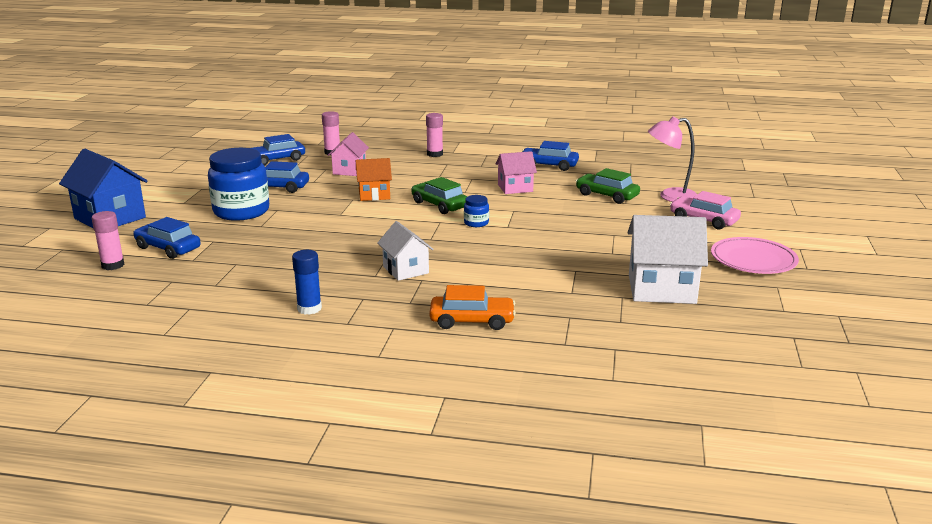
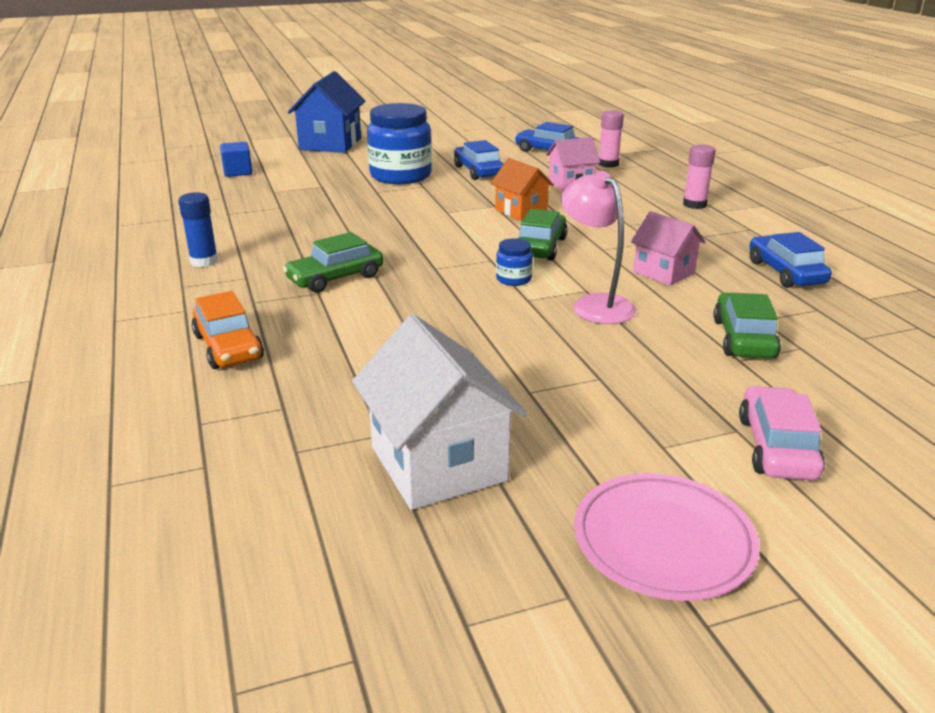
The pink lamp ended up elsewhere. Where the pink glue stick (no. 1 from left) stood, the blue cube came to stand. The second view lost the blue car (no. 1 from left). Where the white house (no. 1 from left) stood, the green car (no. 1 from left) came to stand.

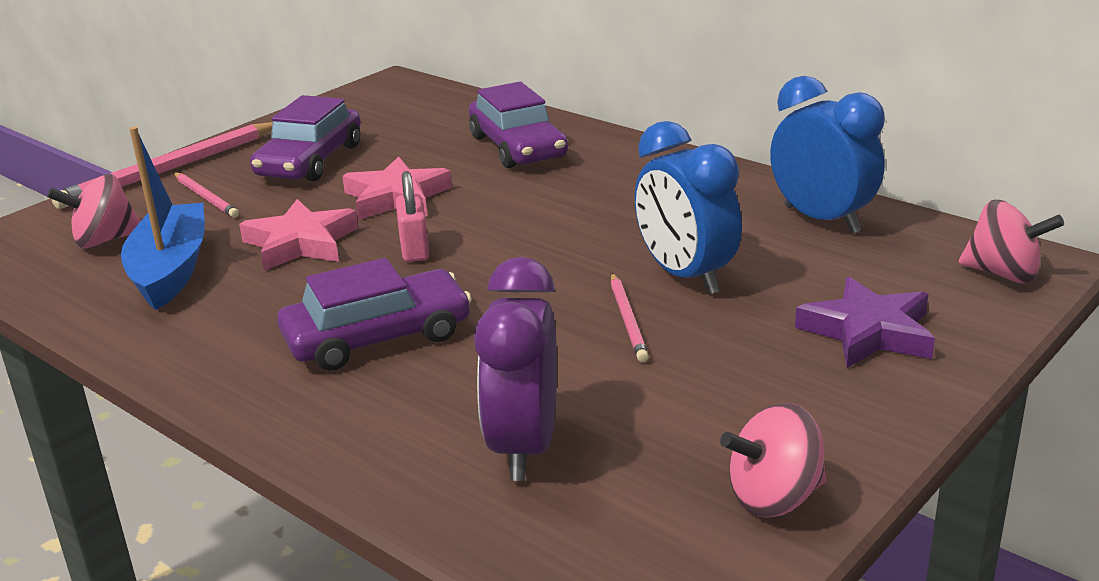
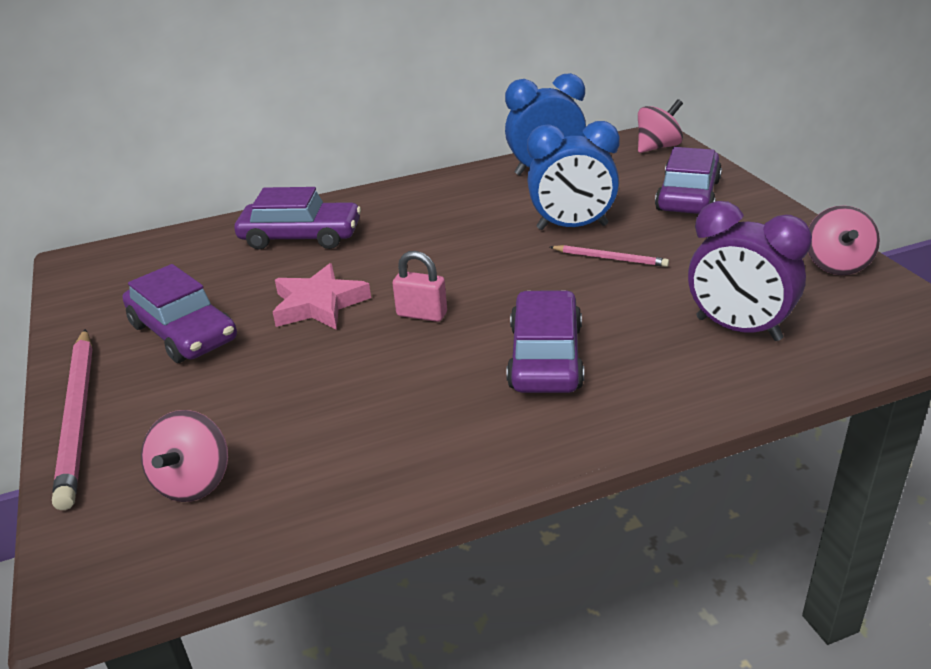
The second view lost the blue boat. The second view lost the pink pencil (no. 2 from left). The second view lost the pink star (no. 1 from left). Where the purple star stood, the purple car (no. 4 from left) came to stand.

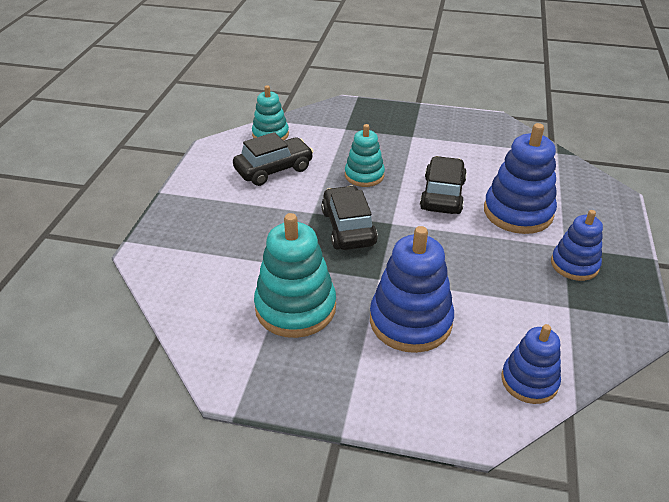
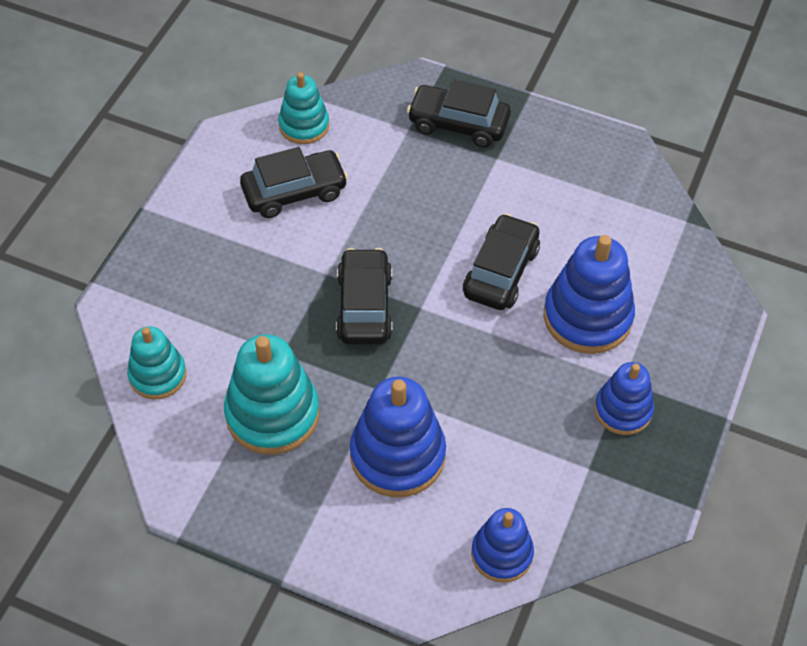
The turquoise stacking toy (no. 3 from left in the first image) ended up elsewhere. The second view gained the black car (no. 3 from left).

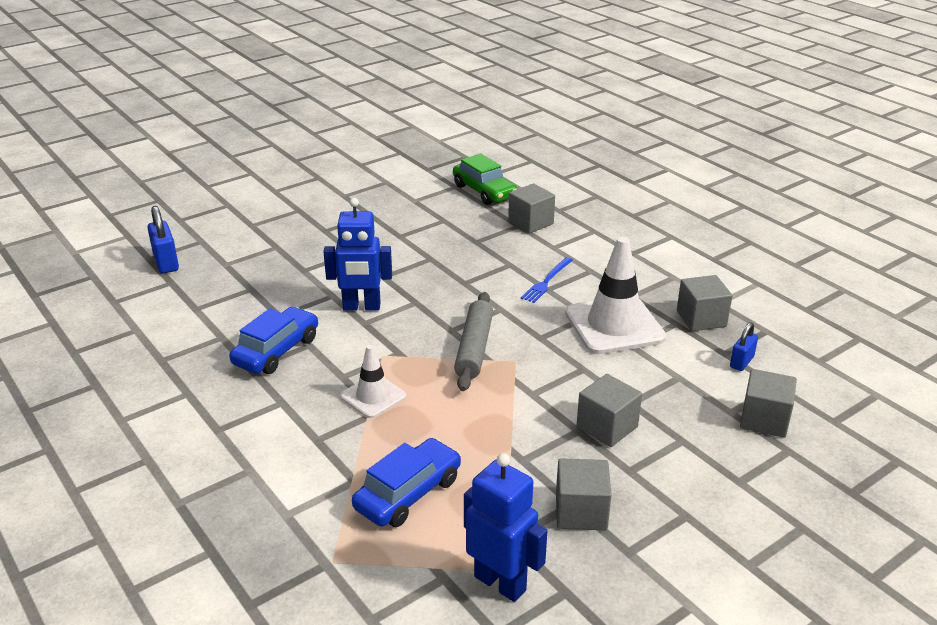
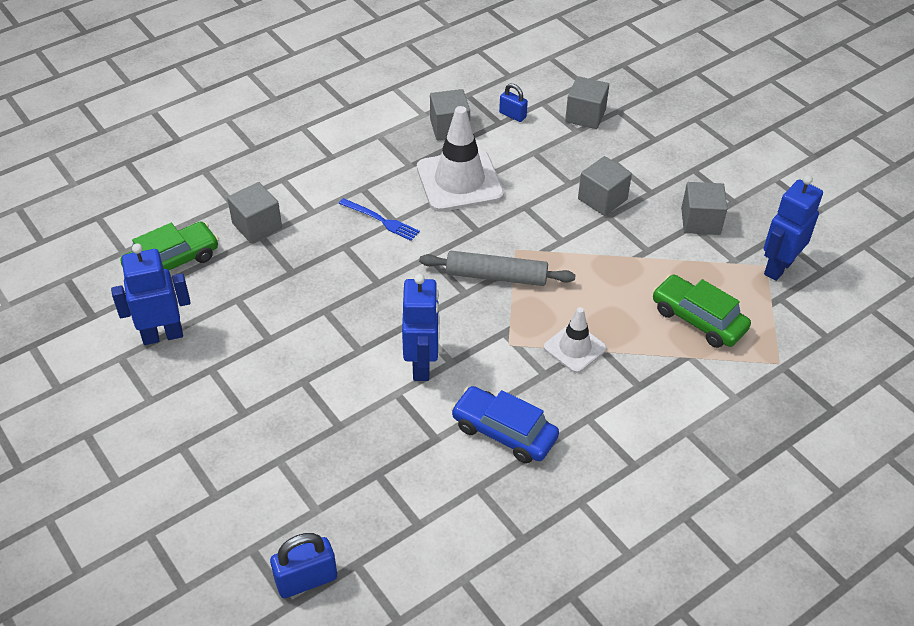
What was the blue car (no. 2 from left) turned into the green car (no. 2 from left). The second view gained the blue robot (no. 1 from left).

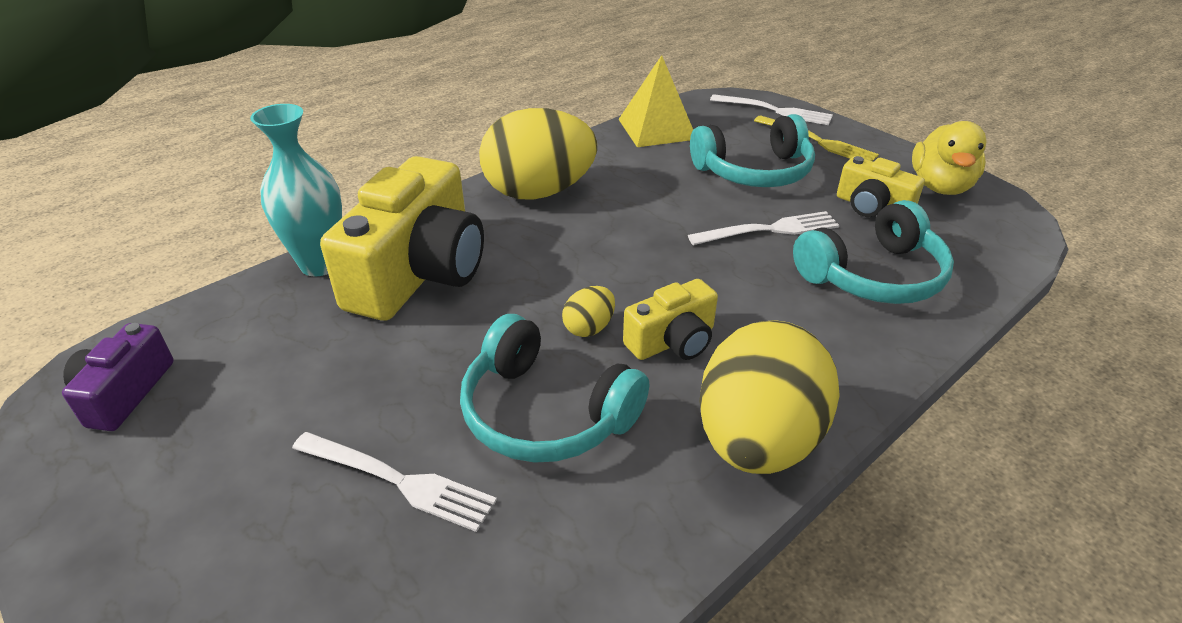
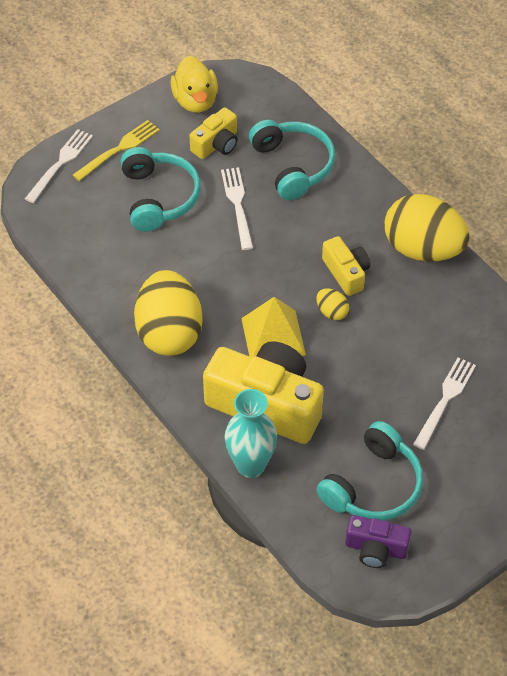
The yellow pyramid ended up elsewhere. The yellow duck ended up facing another way, 60 degrees clockwise from before. The turquoise headphones (no. 1 from left in the first image) ended up elsewhere.

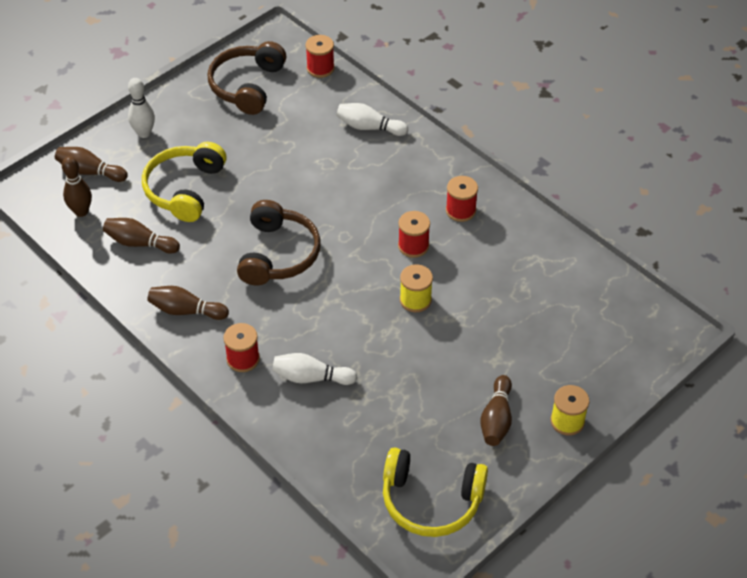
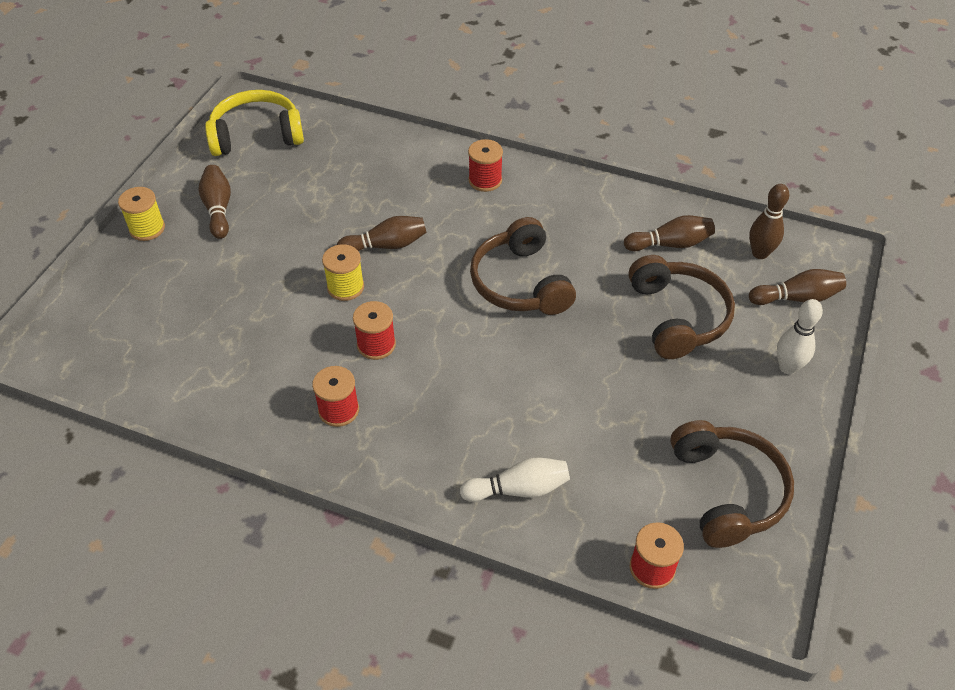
What was the yellow headphones (no. 1 from left) turned into the brown headphones (no. 2 from left). The brown bowling pin (no. 4 from left in the first image) ended up elsewhere. The second view lost the white bowling pin (no. 2 from left).

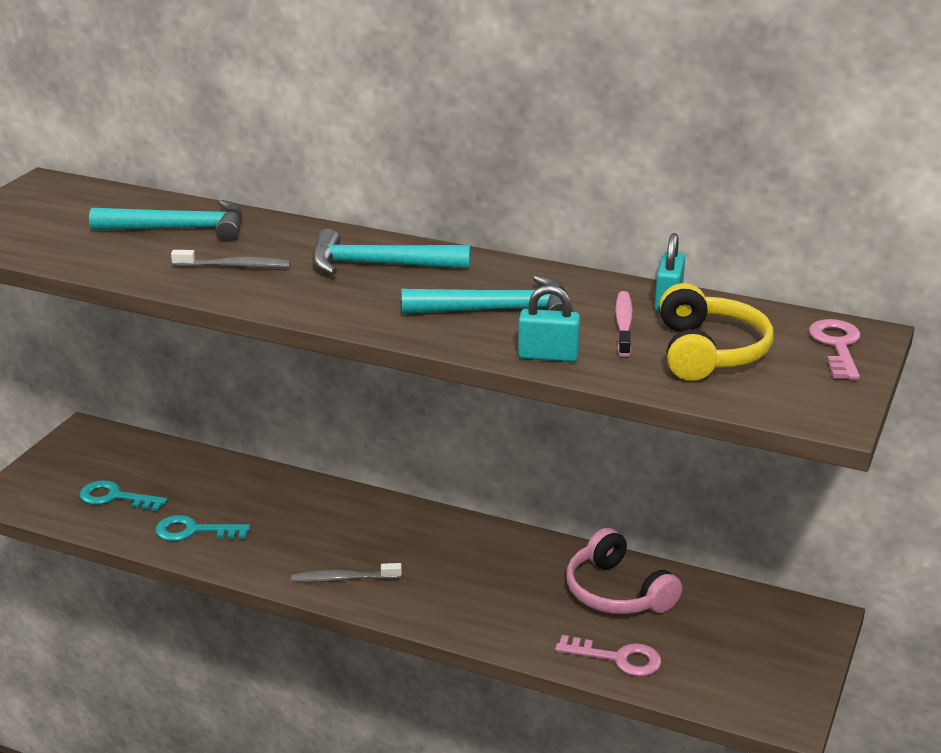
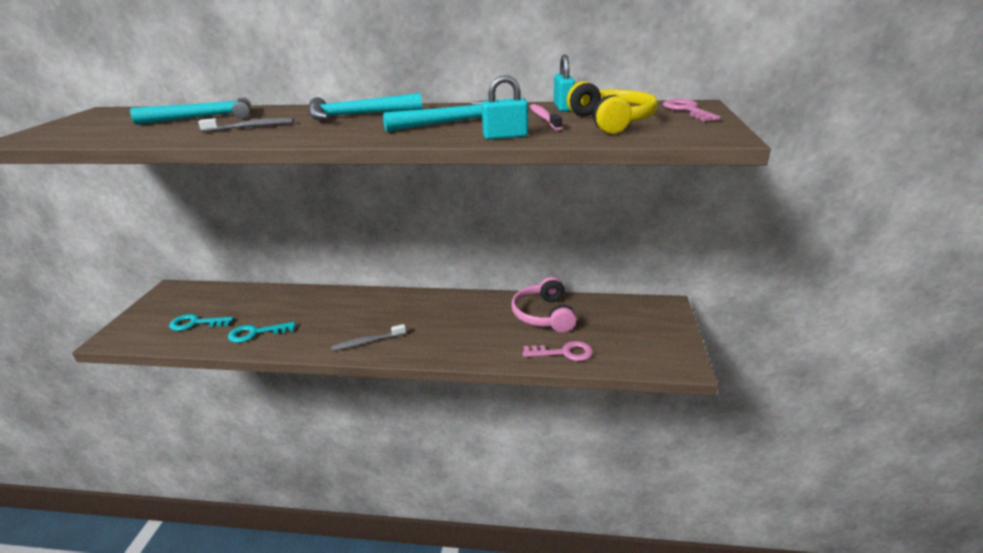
The pink headphones ended up facing another way, 45 degrees clockwise from before.

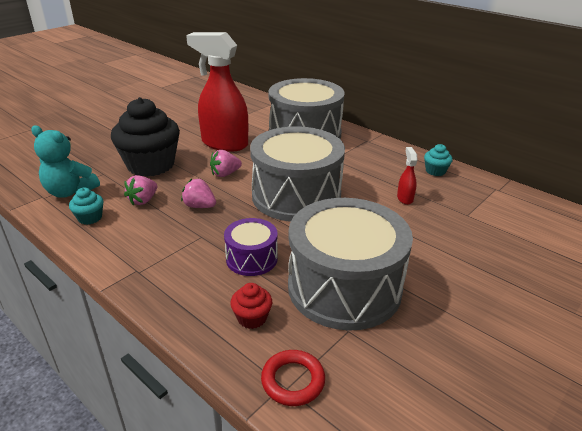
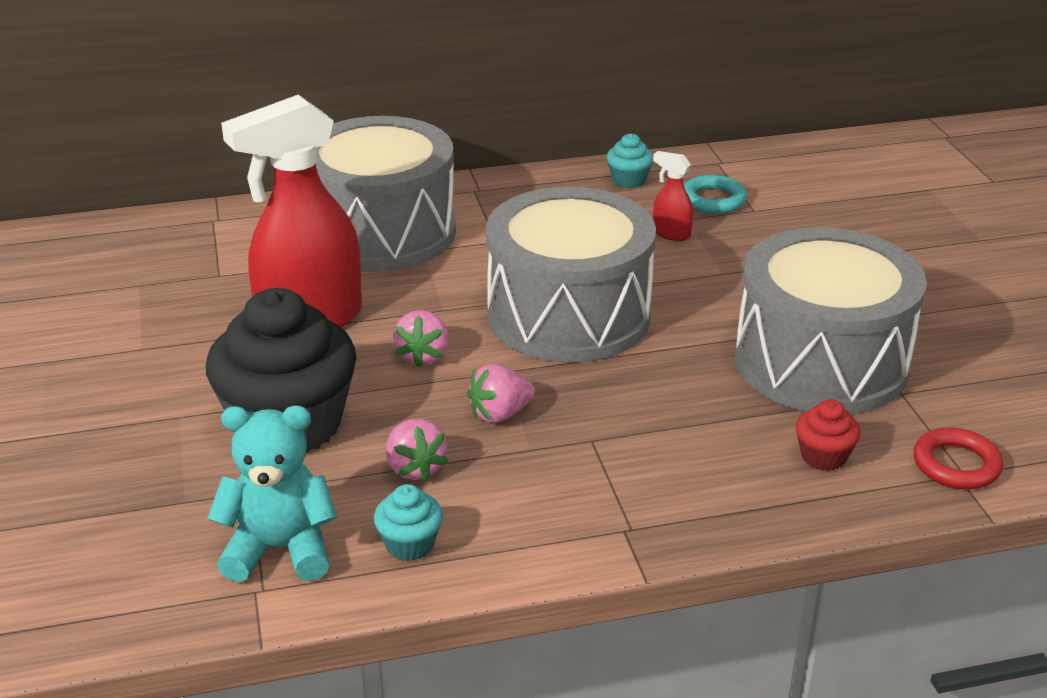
The turquoise teddy bear ended up facing another way, 150 degrees counterclockwise from before. The second view lost the purple drum. The second view gained the turquoise ring.

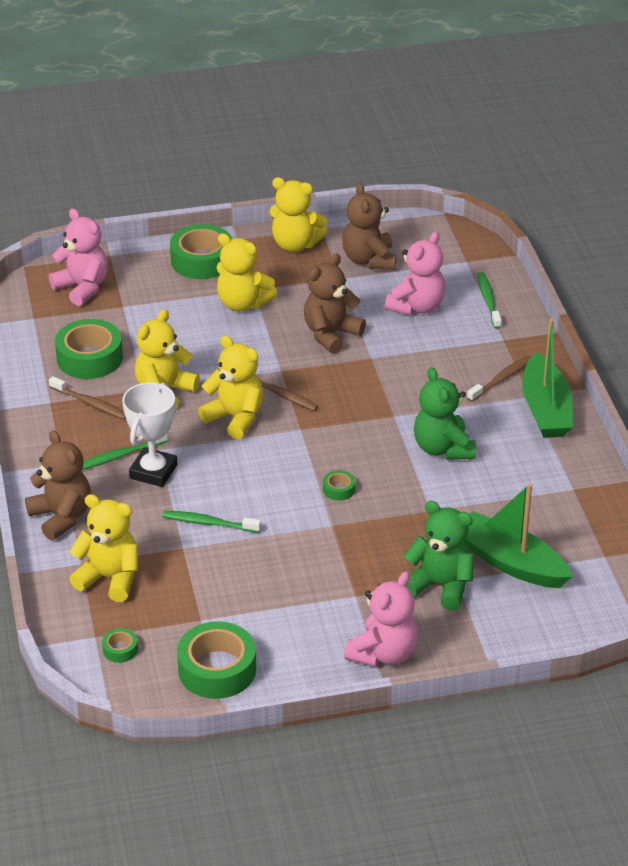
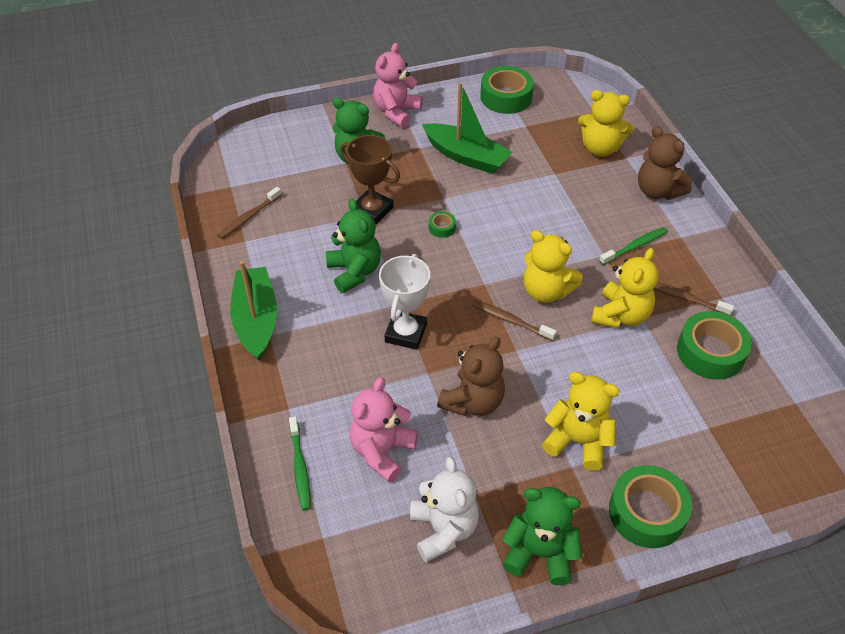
What was the yellow teddy bear (no. 5 from left) turned into the green teddy bear (no. 3 from left). What was the brown teddy bear (no. 3 from left) turned into the white teddy bear. The second view lost the pink teddy bear (no. 1 from left). The brown toothbrush (no. 3 from left in the first image) ended up elsewhere. The white trophy ended up elsewhere. The green boat (no. 1 from left in the first image) ended up elsewhere. The second view lost the green toothbrush (no. 2 from left). The second view lost the green tape (no. 2 from left). The second view gained the brown trophy.

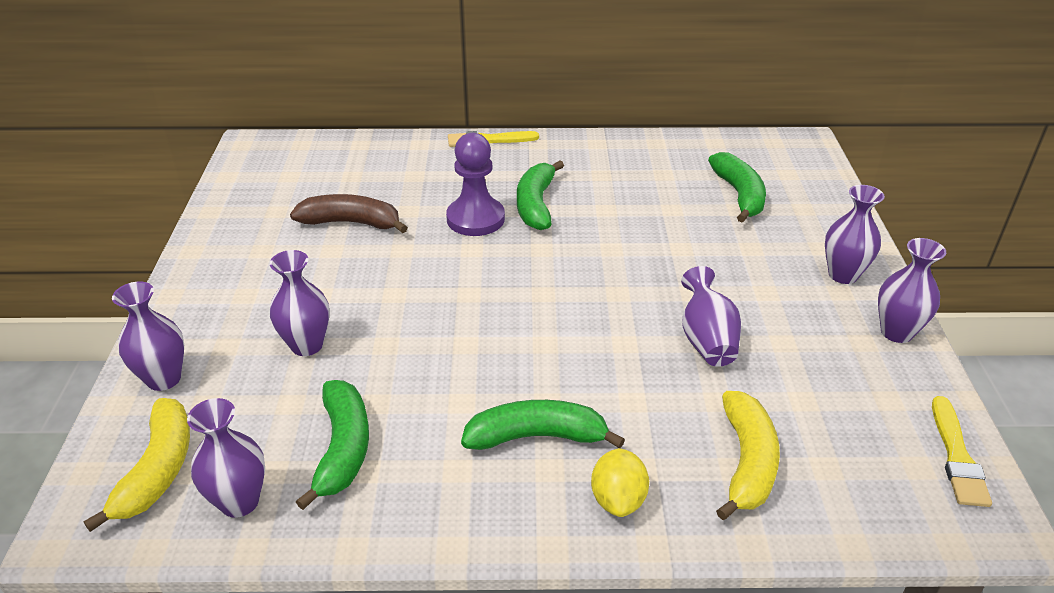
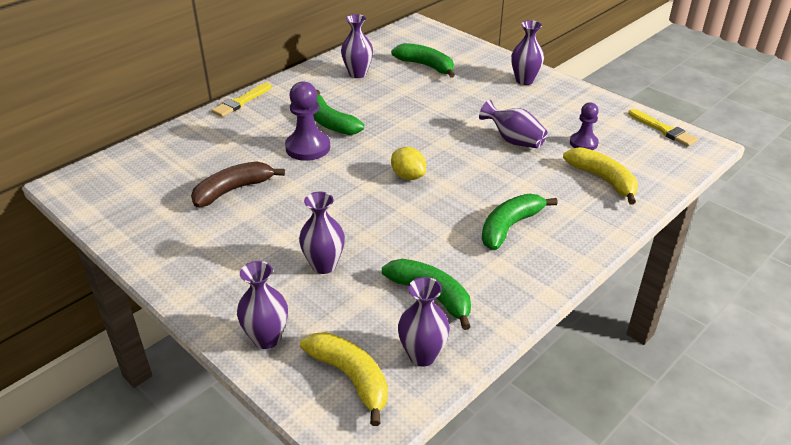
The purple vase (no. 6 from left in the first image) ended up elsewhere. The yellow lemon ended up elsewhere. The second view gained the purple pawn (no. 2 from left).

